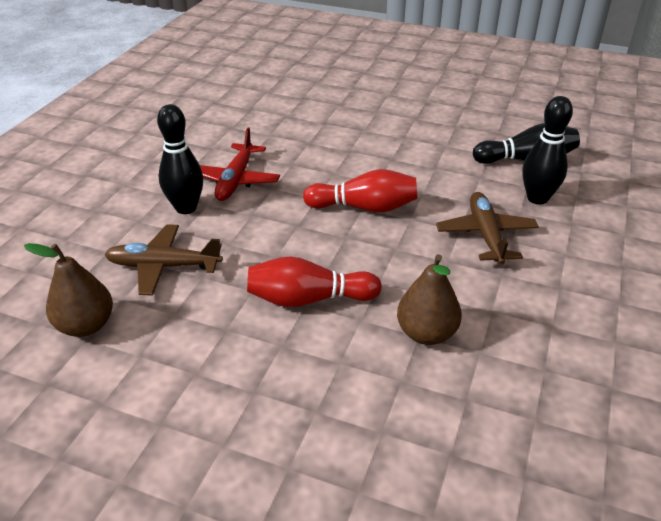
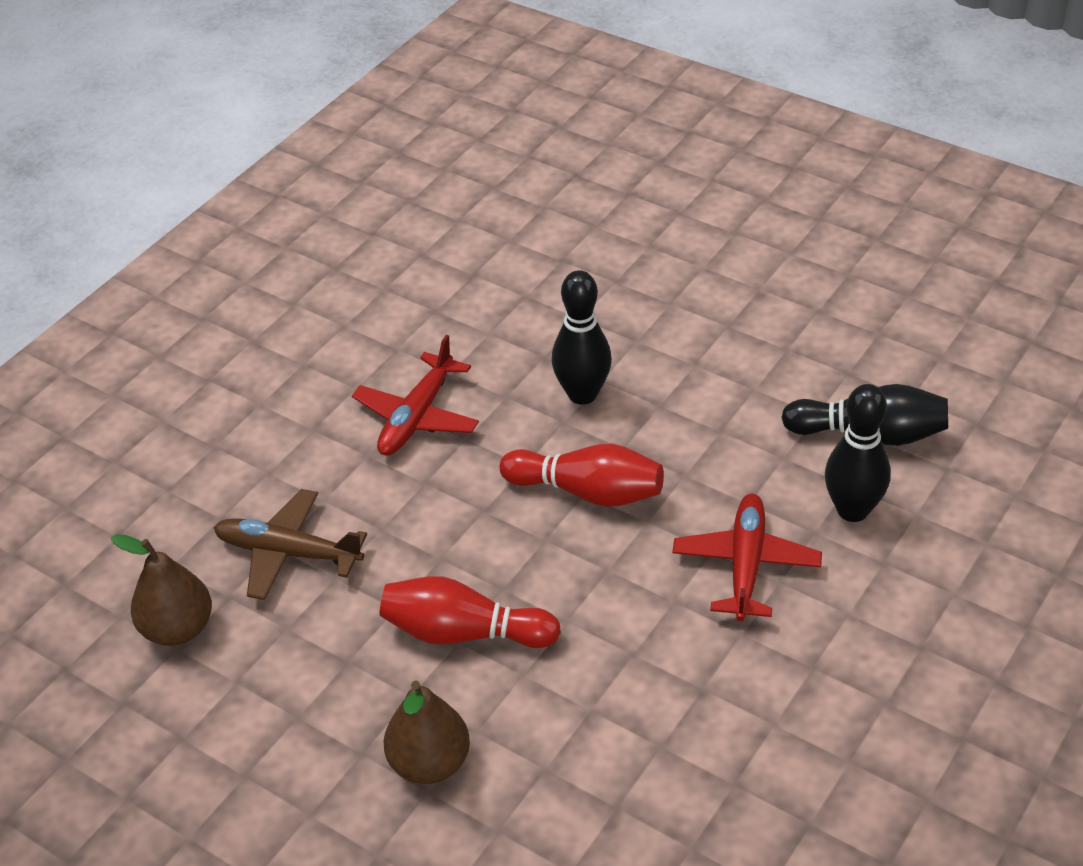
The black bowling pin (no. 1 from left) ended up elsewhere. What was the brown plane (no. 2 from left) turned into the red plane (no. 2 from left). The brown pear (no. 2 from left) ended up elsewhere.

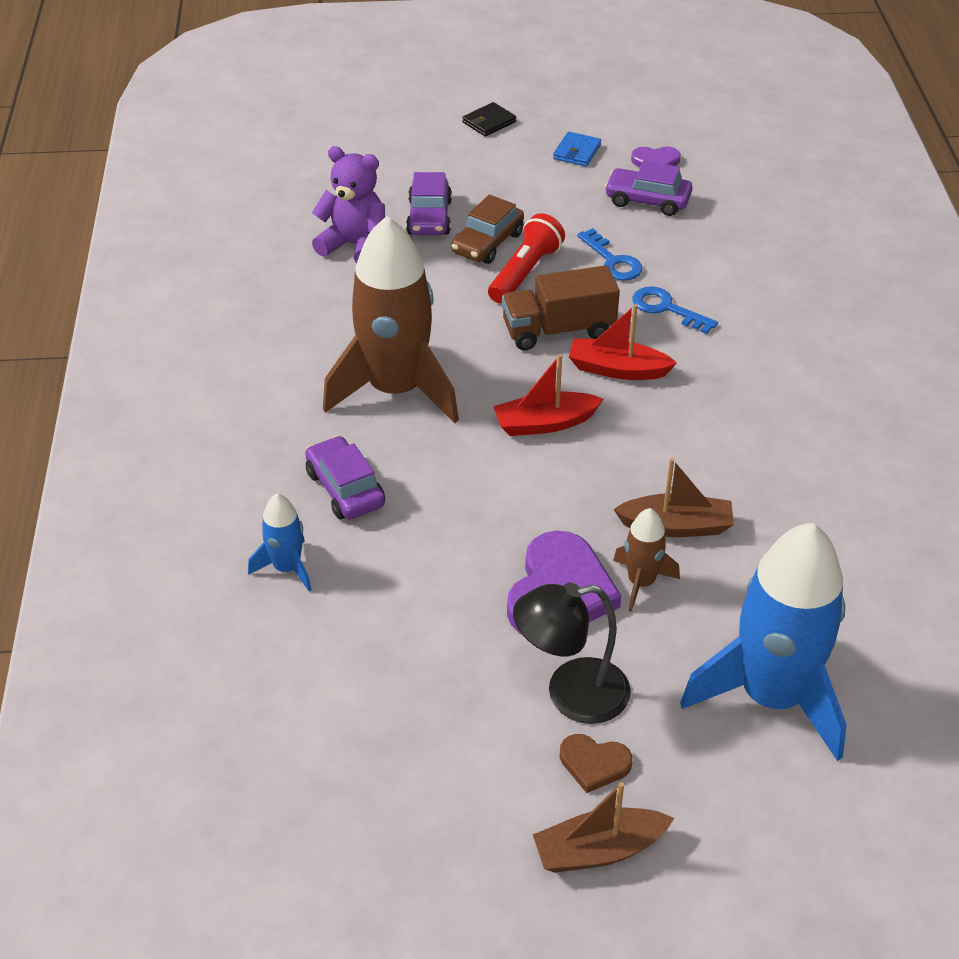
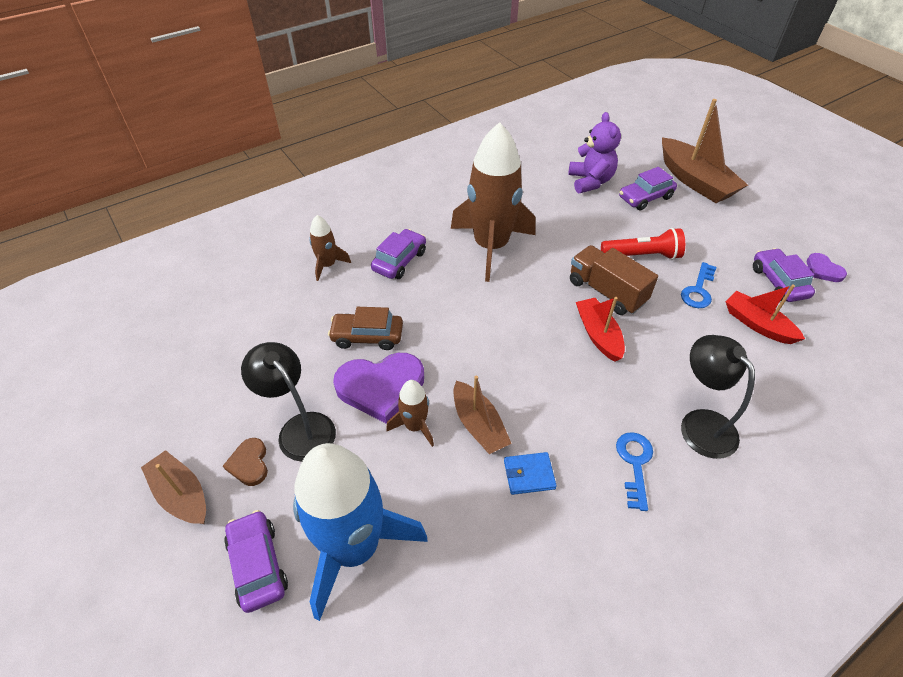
The second view lost the black wallet. The blue wallet ended up elsewhere. The brown car ended up elsewhere. The blue key (no. 2 from left in the first image) ended up elsewhere. The red boat (no. 1 from left in the first image) ended up elsewhere. What was the blue rocket (no. 1 from left) turned into the brown rocket (no. 1 from left). The second view gained the brown boat (no. 3 from left). The second view gained the black lamp (no. 2 from left). The second view gained the purple car (no. 1 from left).

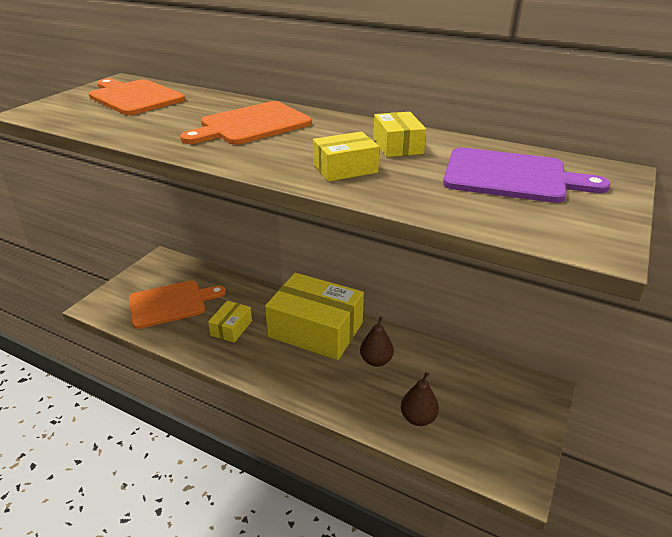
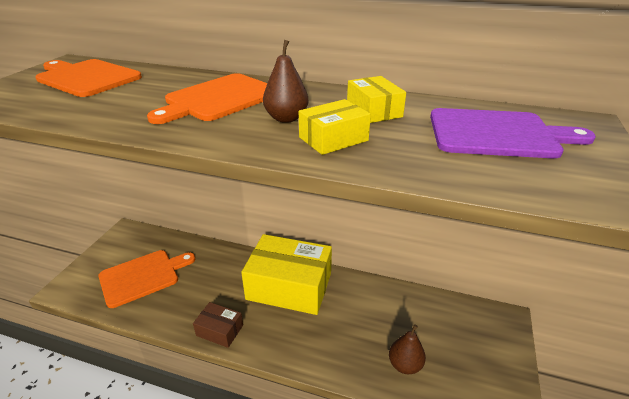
The second view lost the yellow box (no. 1 from left). The brown pear (no. 1 from left) ended up elsewhere. The second view gained the brown box.

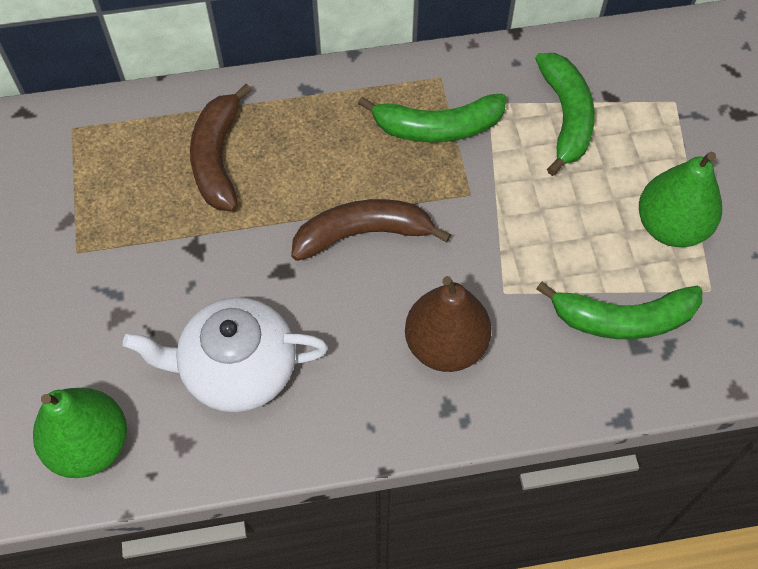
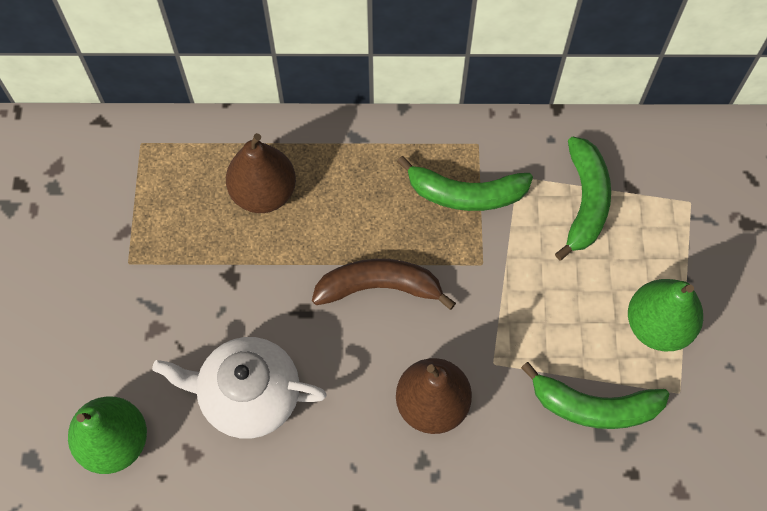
Where the brown banana (no. 1 from left) stood, the brown pear (no. 1 from left) came to stand.

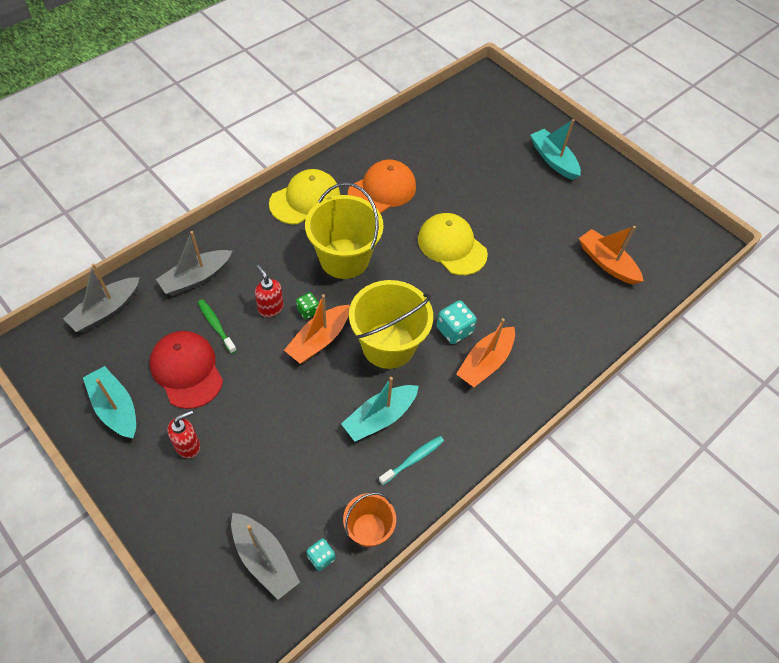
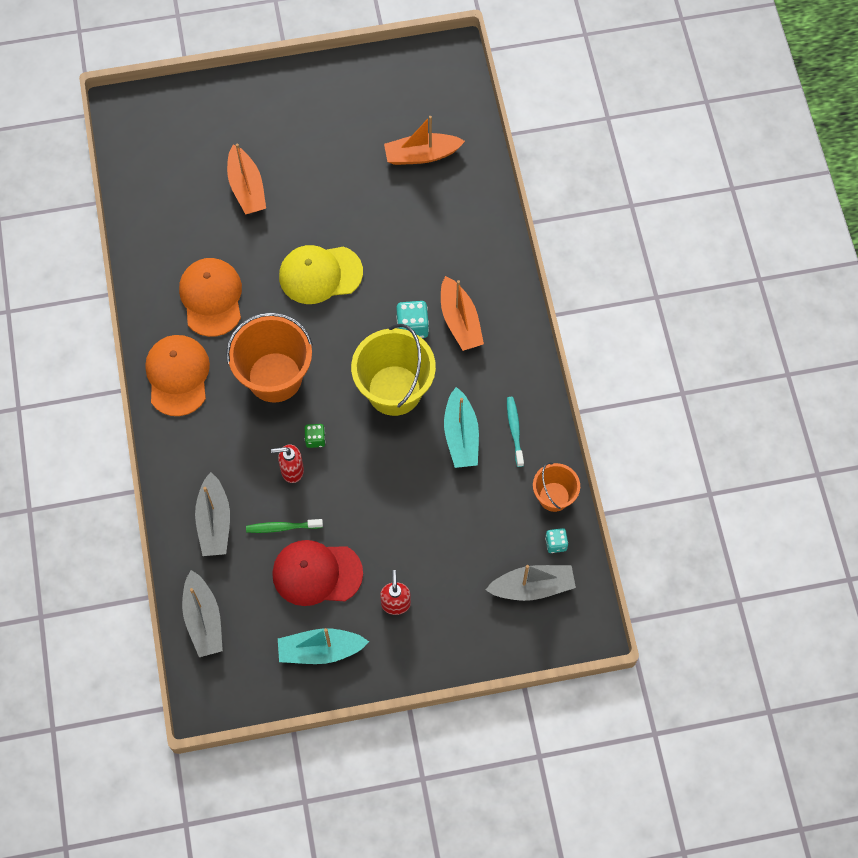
The second view lost the turquoise boat (no. 3 from left). What was the yellow cap (no. 1 from left) turned into the orange cap (no. 1 from left). What was the yellow bucket (no. 1 from left) turned into the orange bucket (no. 1 from left). The orange boat (no. 1 from left) ended up elsewhere.

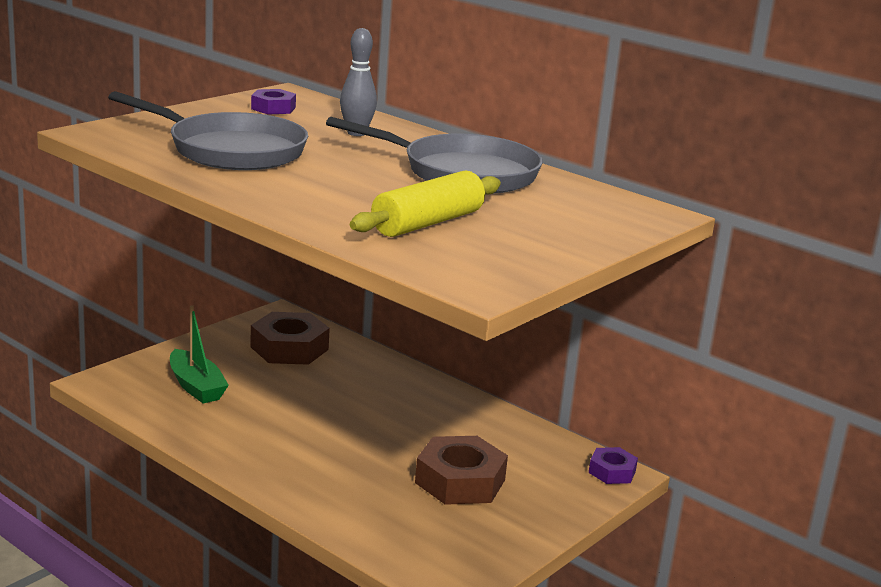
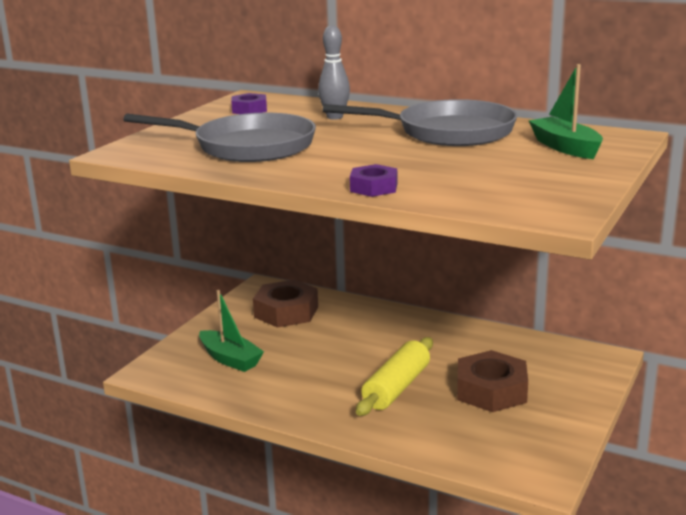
The yellow rolling pin ended up elsewhere. The purple nut (no. 2 from left) ended up elsewhere. The second view gained the green boat (no. 2 from left).

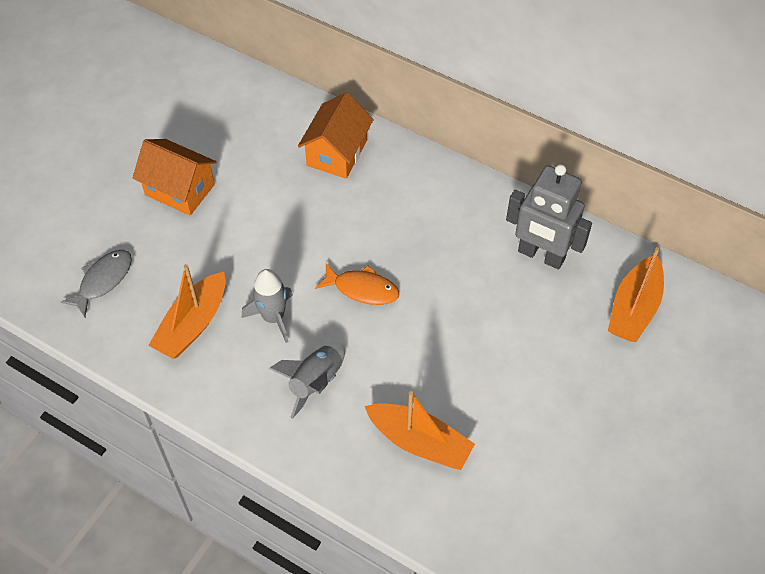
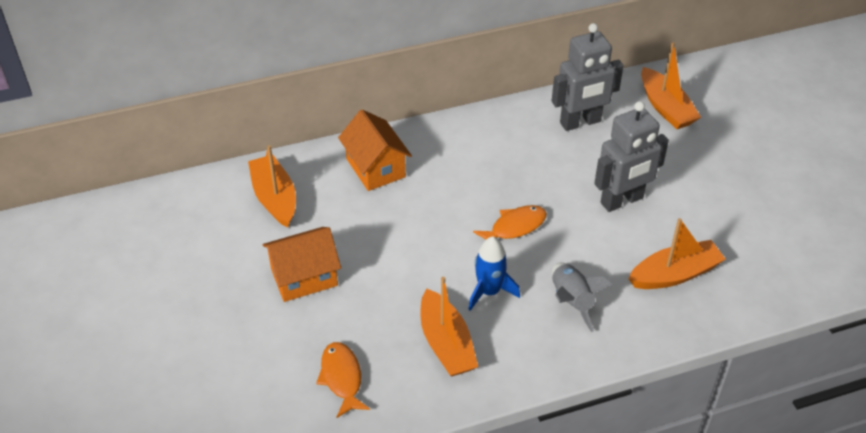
What was the grey fish turned into the orange fish (no. 1 from left). What was the grey rocket (no. 1 from left) turned into the blue rocket. The second view gained the grey robot (no. 2 from left). The second view gained the orange boat (no. 1 from left).

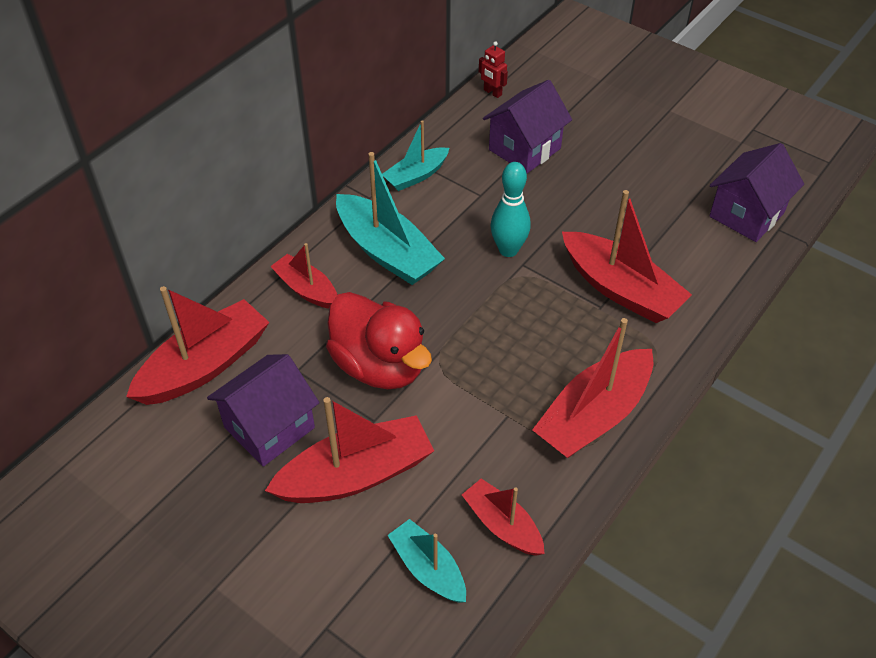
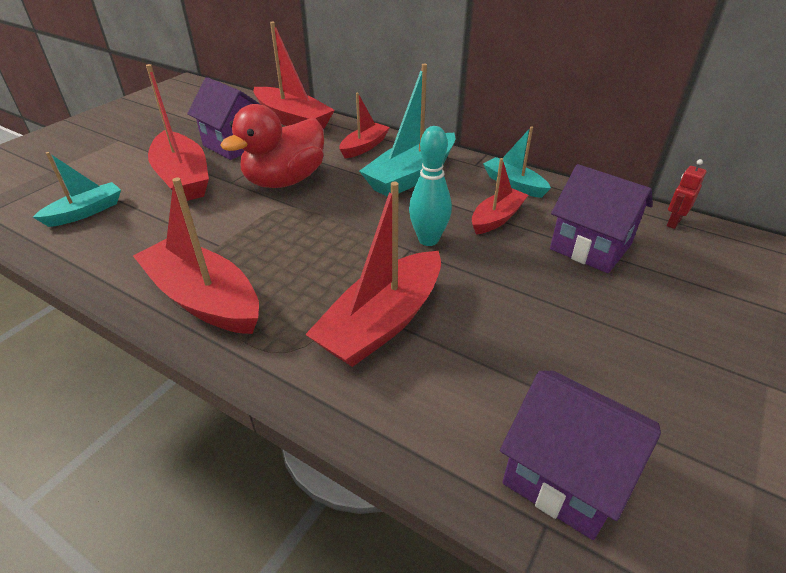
The red boat (no. 4 from left in the first image) ended up elsewhere.

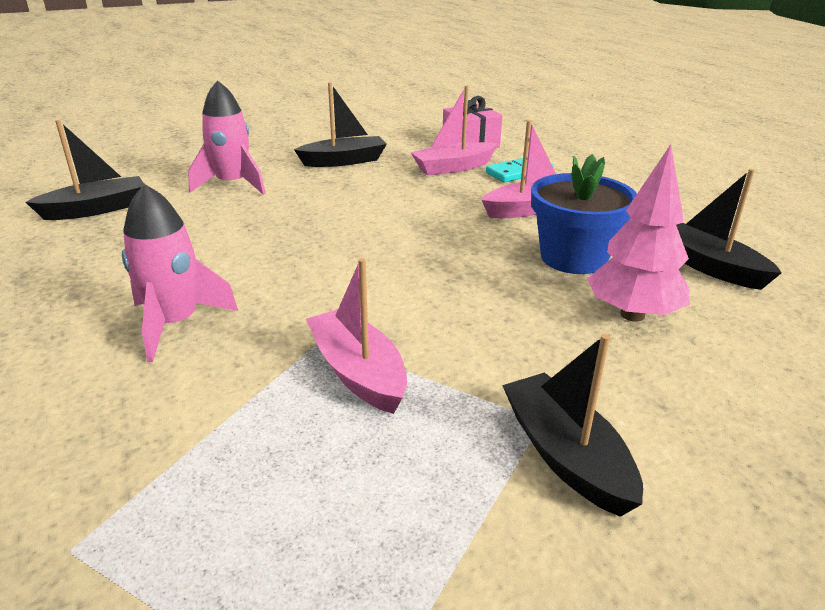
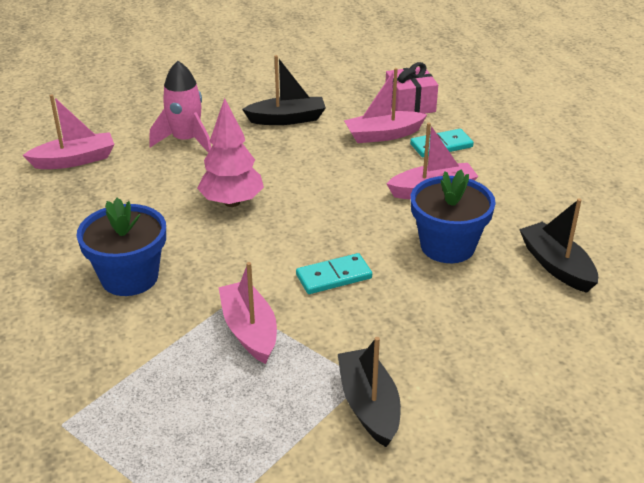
What was the black boat (no. 1 from left) turned into the pink boat (no. 1 from left). The pink tree ended up elsewhere. Where the pink rocket (no. 1 from left) stood, the blue flower pot (no. 1 from left) came to stand. The second view gained the turquoise domino (no. 1 from left).

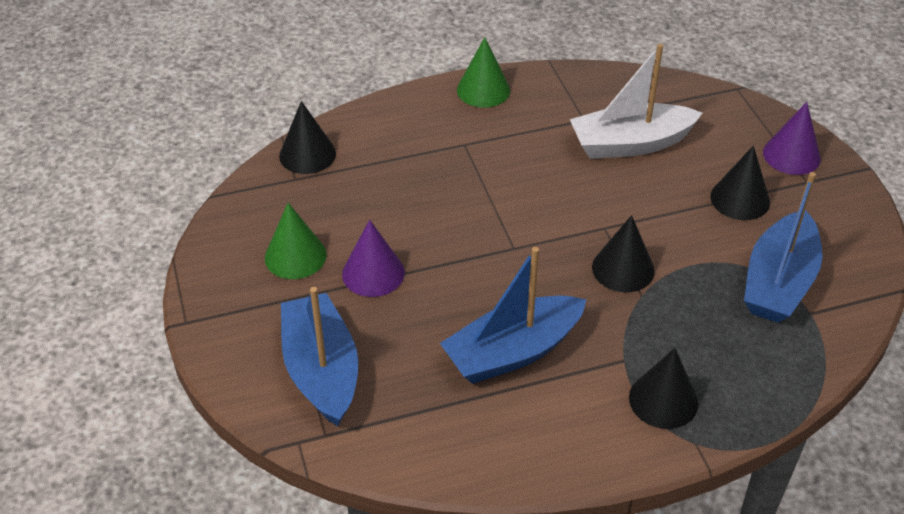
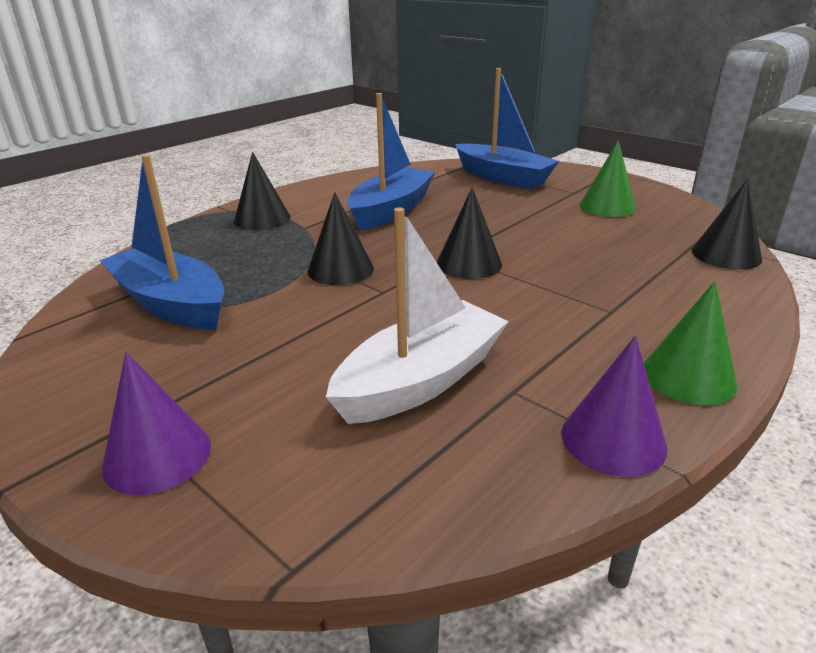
The black cone (no. 4 from left in the first image) ended up elsewhere. The blue boat (no. 3 from left in the first image) ended up facing another way, 45 degrees counterclockwise from before. The purple cone (no. 1 from left in the first image) ended up elsewhere.

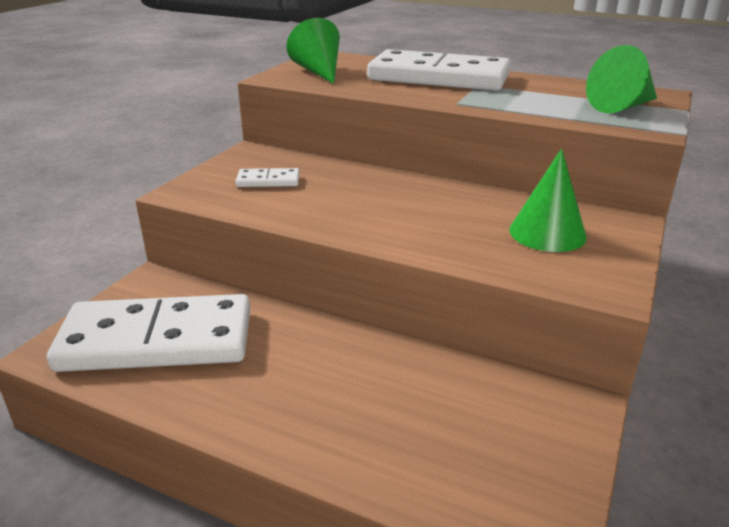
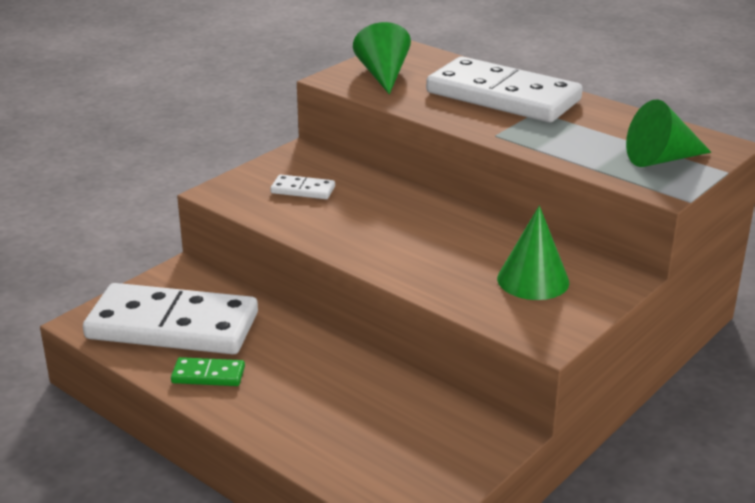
The second view gained the green domino.

